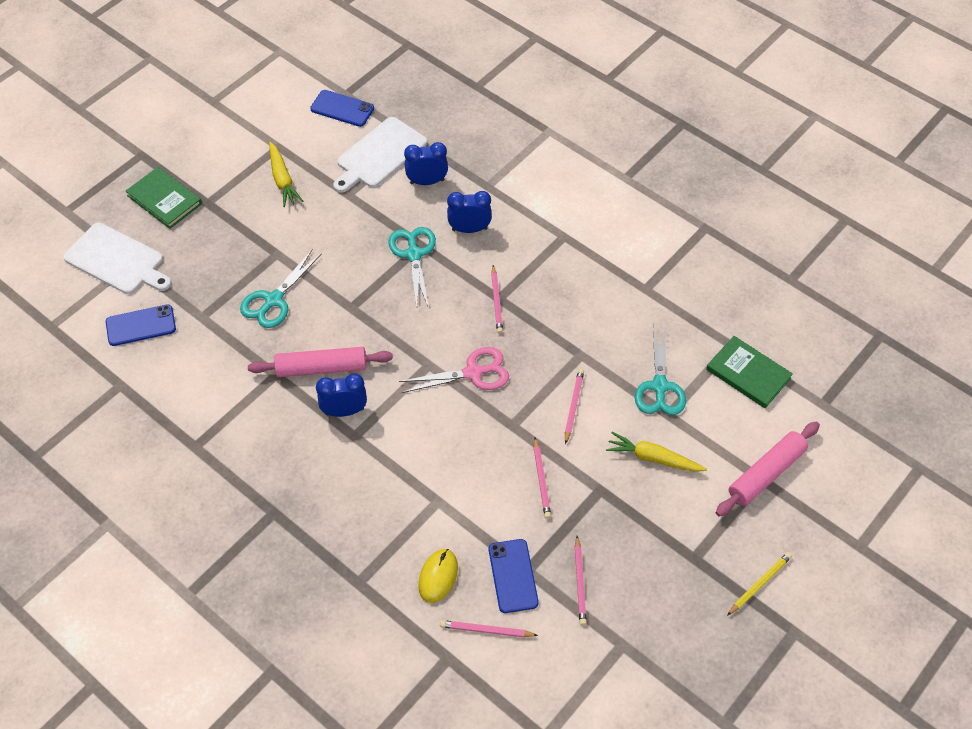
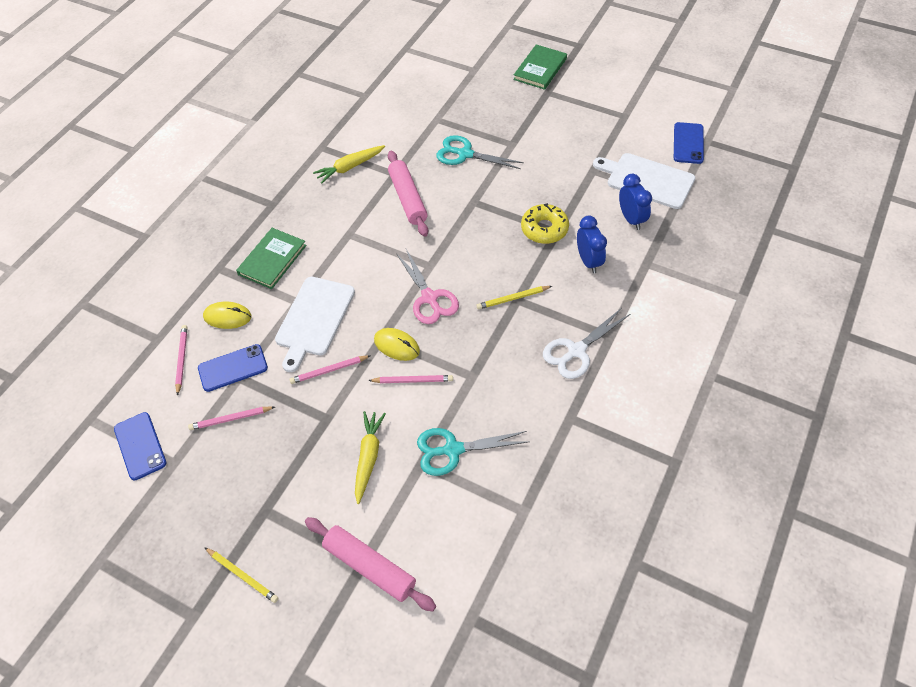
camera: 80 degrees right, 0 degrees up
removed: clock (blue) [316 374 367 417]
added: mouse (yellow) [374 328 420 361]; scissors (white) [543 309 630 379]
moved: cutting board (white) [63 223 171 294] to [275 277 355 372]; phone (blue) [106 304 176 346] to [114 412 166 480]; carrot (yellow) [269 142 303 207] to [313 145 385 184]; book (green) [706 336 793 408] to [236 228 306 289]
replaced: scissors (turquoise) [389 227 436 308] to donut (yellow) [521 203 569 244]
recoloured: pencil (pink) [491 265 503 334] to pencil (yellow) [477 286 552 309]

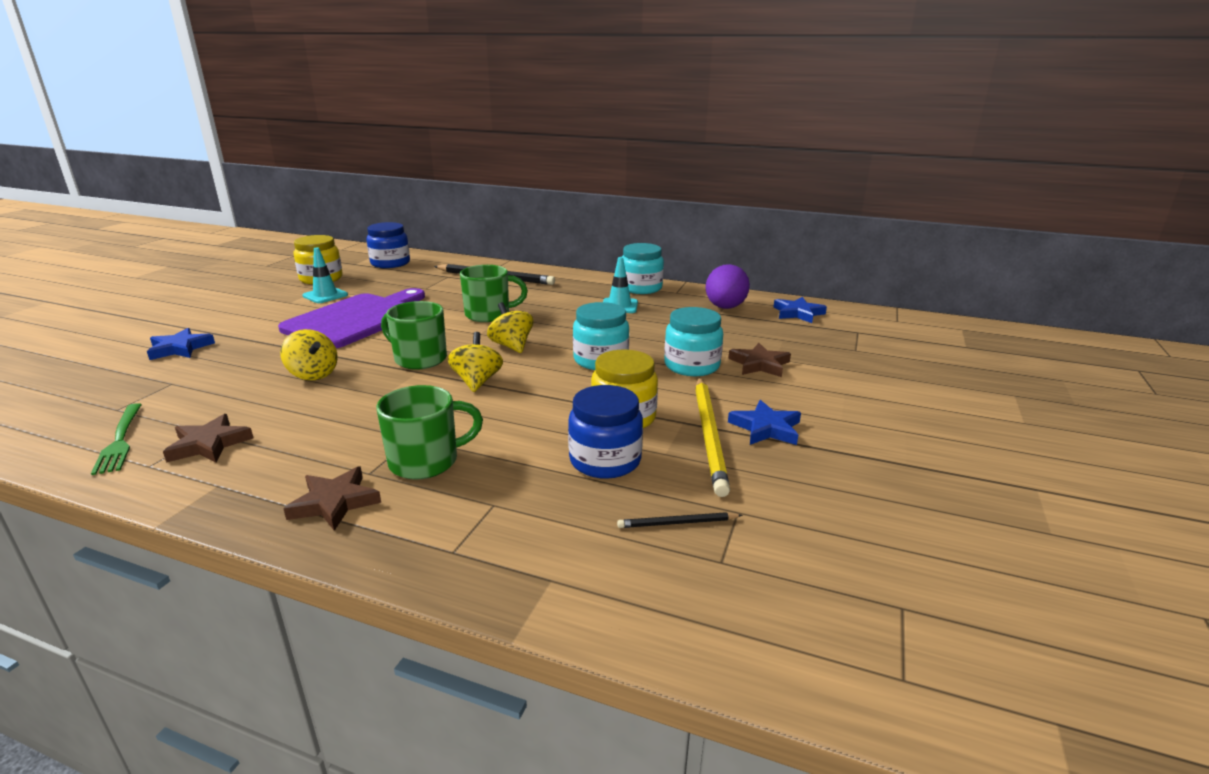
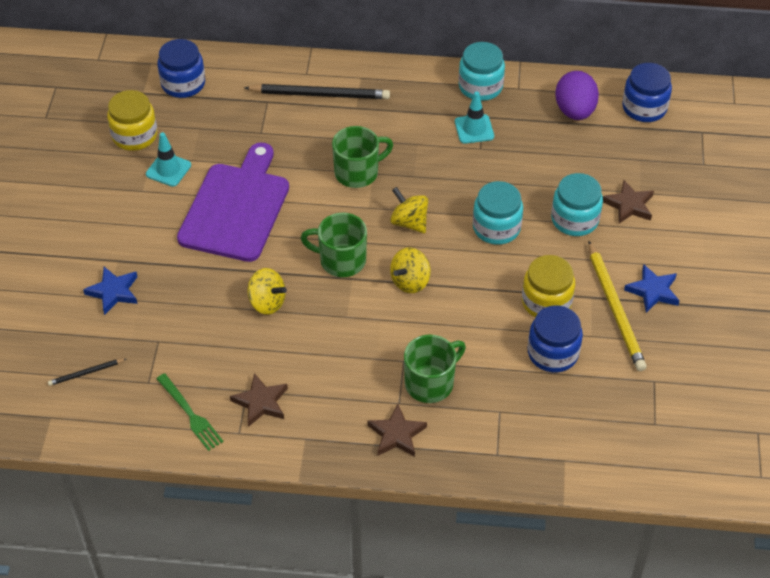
camera: 15 degrees left, 25 degrees up
moved: pencil (black) [617 512 743 528] to [48 359 126 386]
replaced: star (blue) [774 297 827 323] to jar (blue) [622 63 672 122]
turned: spinning top (yellow) [448 332 503 392] = [390 248 431 293] 120 degrees counterclockwise

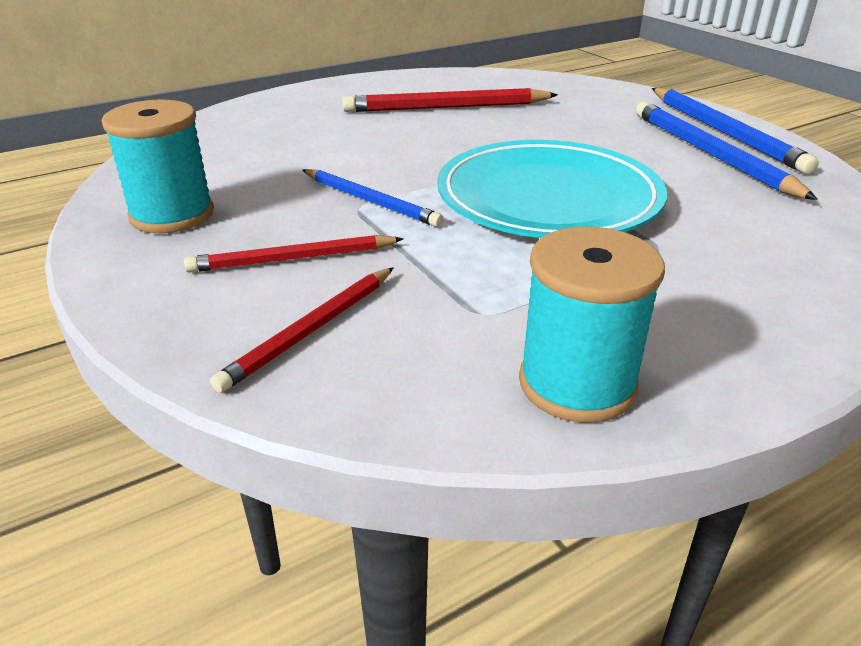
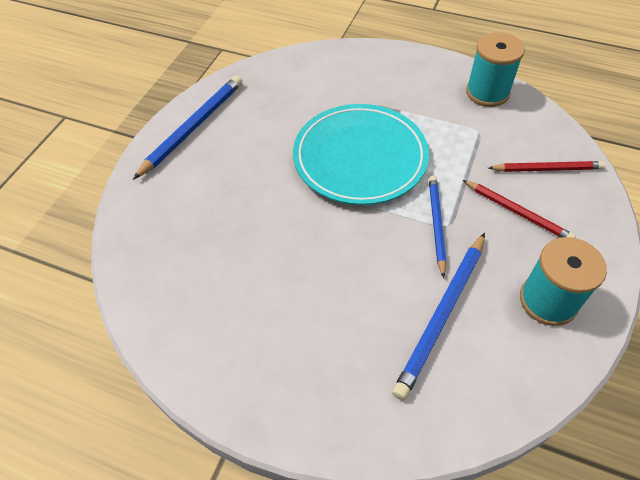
camera: 125 degrees left, 20 degrees up
removed: pencil (red) [342 88 558 112]
moved: pencil (blue) [636 101 818 200] to [392 233 485 400]

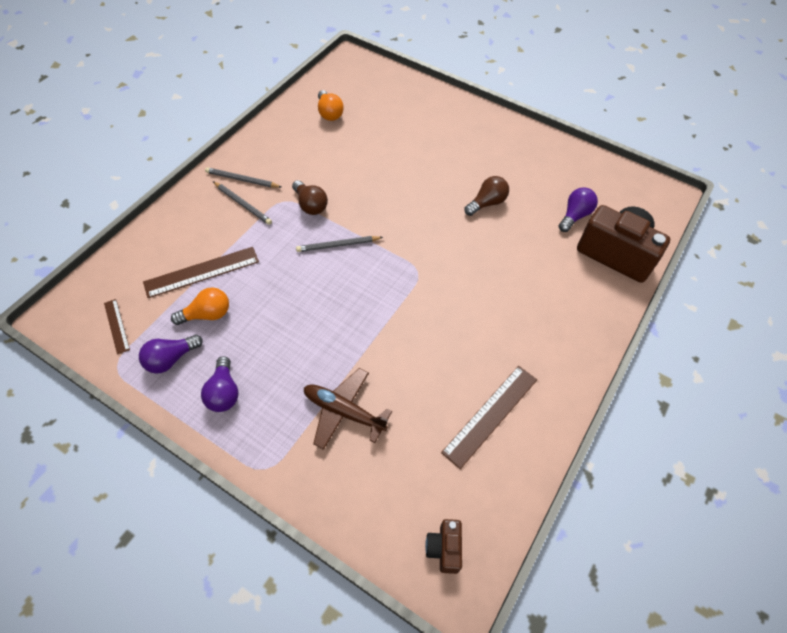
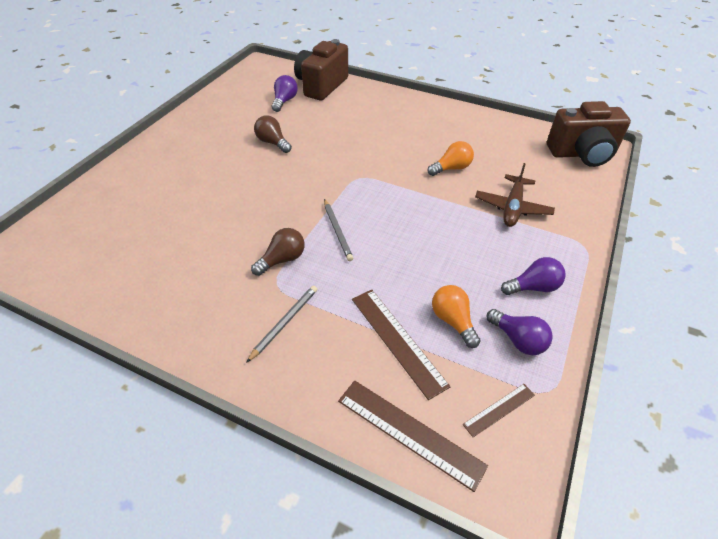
camera: 95 degrees left, 10 degrees down
removed: pencil (grey) [205 167 281 188]
moved: light bulb (orange) [318 90 344 121] to [427 141 474 176]; ruler (brown) [441 366 537 469] to [338 380 488 492]
turned: light bulb (purple) [559 187 598 232] = [272 75 298 112] 75 degrees clockwise
resized: camera (brown) [425 519 462 574] = [547 101 631 167] x2.15

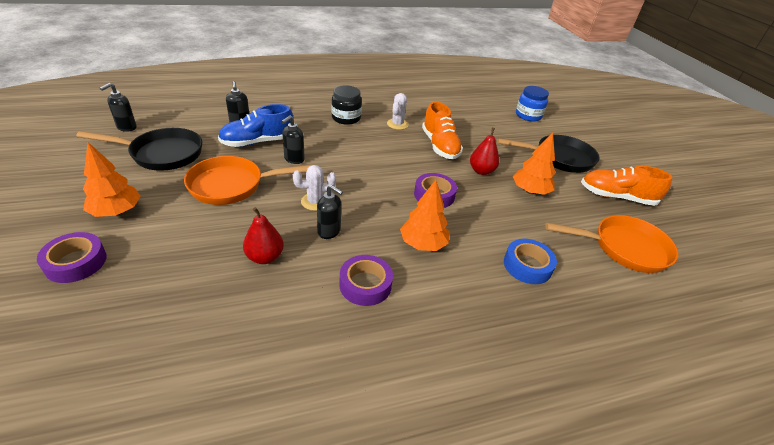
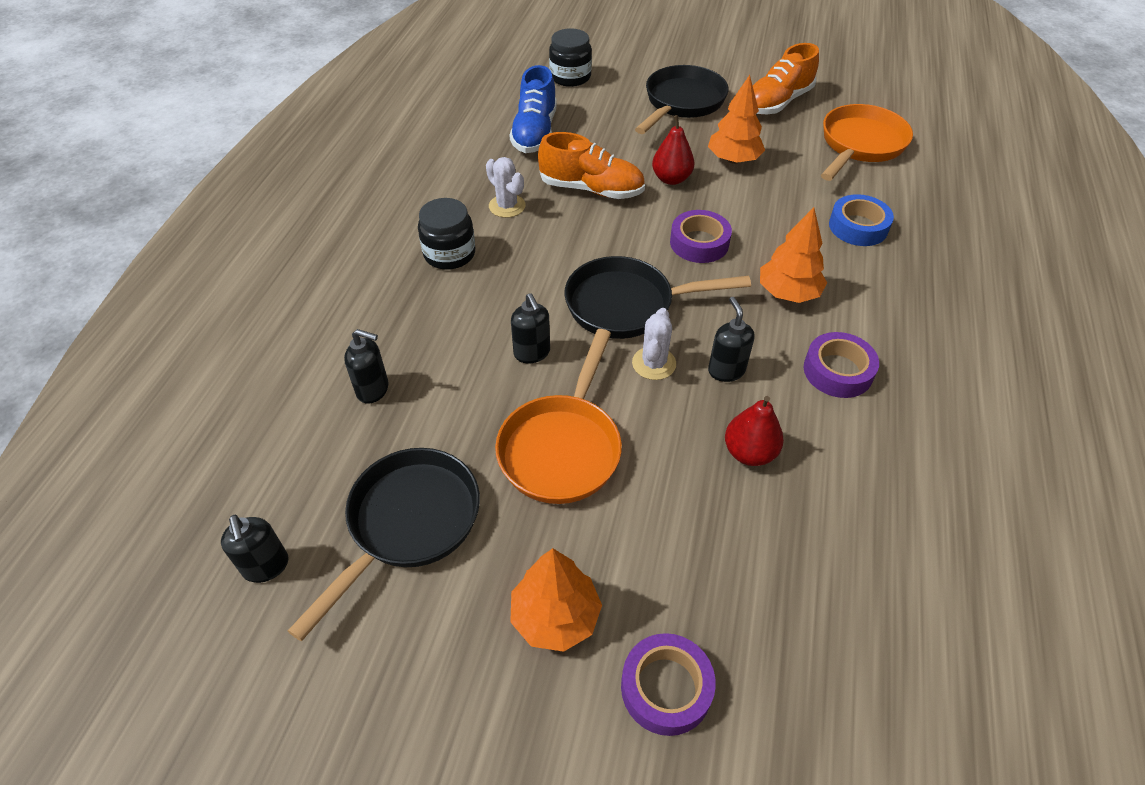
camera: 55 degrees left, 10 degrees up
added: pan (black) [564 256 751 339]
moved: shoe (blue) [218 104 294 147] to [510 65 557 153]
recoloured: jar (blue) [516 86 549 122] to jar (black) [549 28 592 87]
turned: soap dispenser (black) [317 185 343 239] = [708 297 754 382] 75 degrees counterclockwise

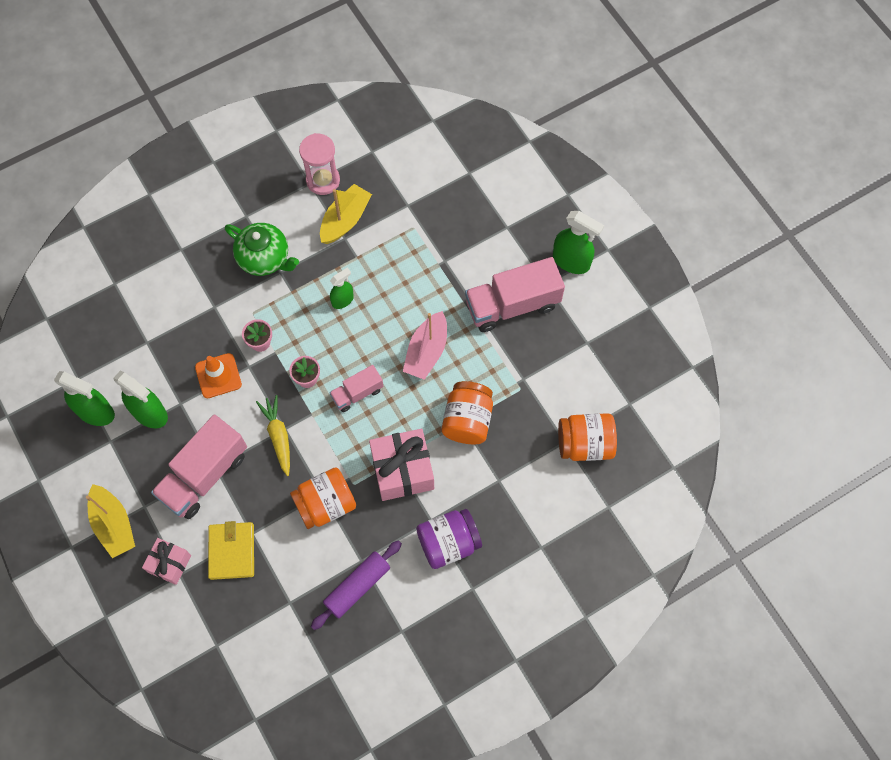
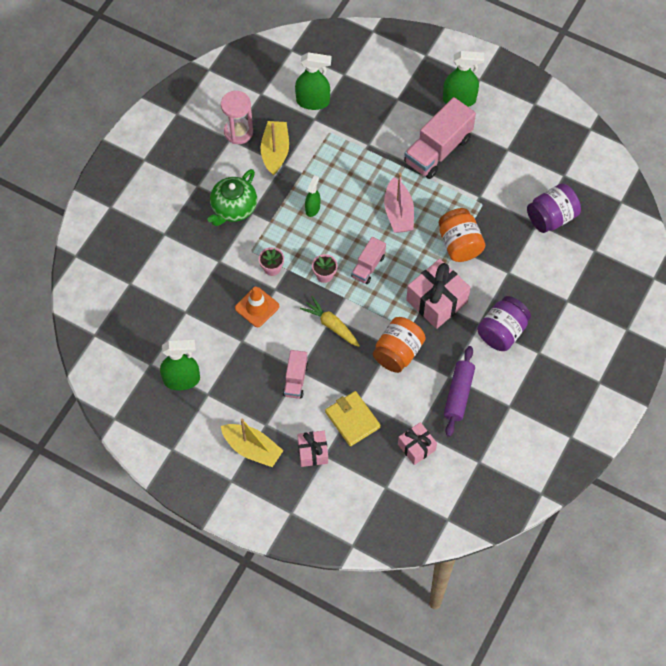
camera: 30 degrees left, 5 degrees down
added: gift (pink) [398 422 437 465]
moved: spray bottle (green) [114 371 168 428] to [295 52 331 110]
recoloured: jar (orange) [558 413 617 461] to jar (purple) [527 183 581 233]
turned: teapot (green) [225 223 299 276] = [207 169 257 226] 120 degrees clockwise
resized: truck (pink) [151 414 247 519] = [283 350 308 399] x0.54

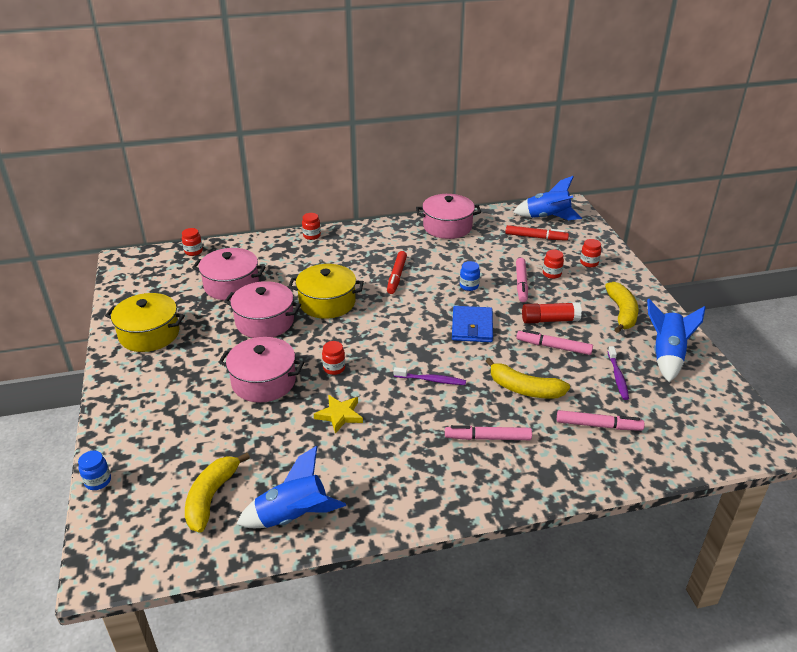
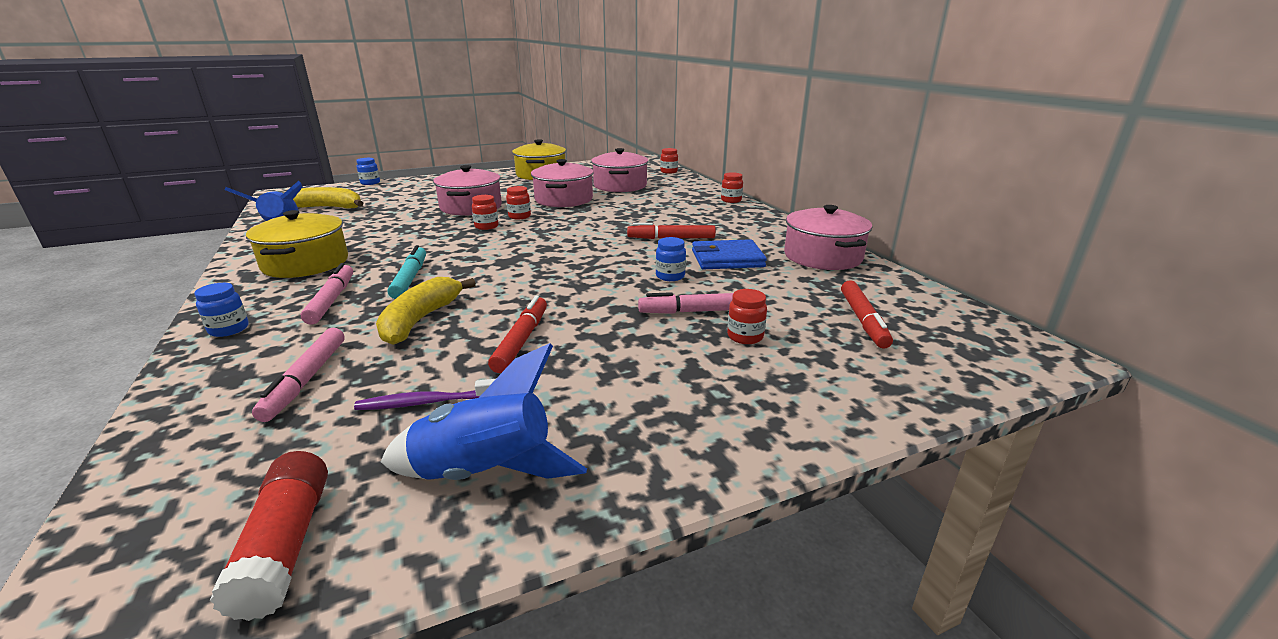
camera: 80 degrees right, 10 degrees down
removed: star (yellow) [314 395 363 434]; toothbrush (purple) [394 367 466 385]; rocket (blue) [513 176 582 220]; banana (yellow) [605 282 639 333]
added: jar (blue) [194 283 249 337]; marker (turquoise) [387 245 426 299]
moved: pot (yellow) [288 264 364 319] to [246 210 348 278]; wallet (blue) [452 306 493 342] to [692 239 767 269]; glue stick (red) [522 302 582 324] to [210 451 328 621]; jar (red) [580 239 601 267] to [506 186 531 219]
recoloured: marker (pink) [516 329 593 355] to marker (red) [488 296 547 373]

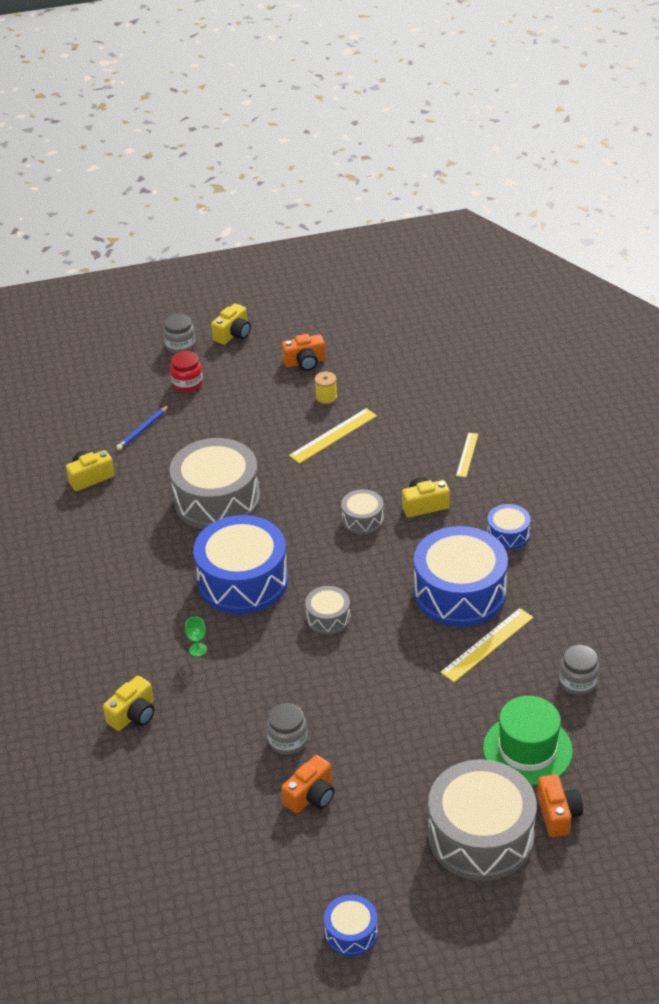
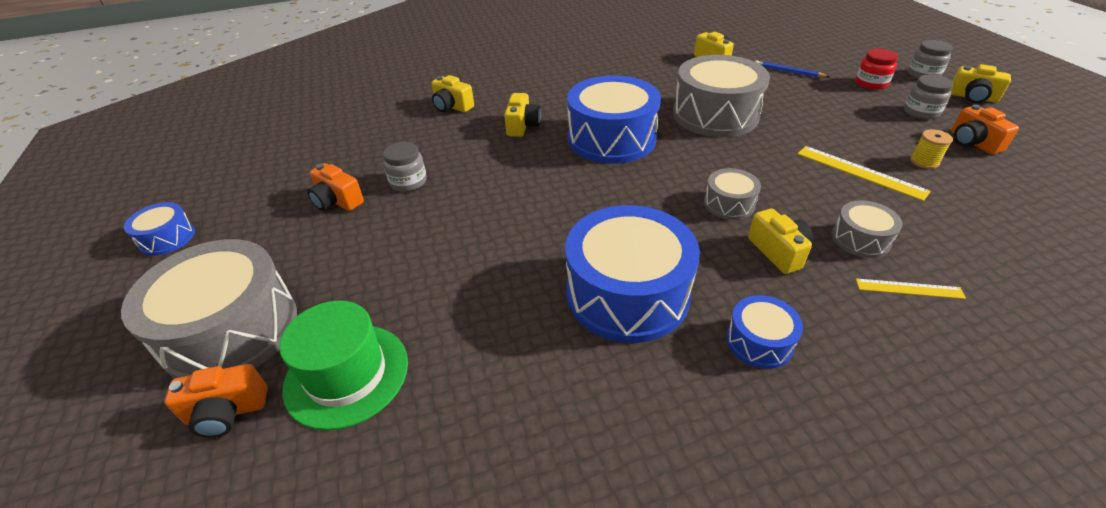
camera: 85 degrees right, 0 degrees up
removed: ruler (yellow) [440 608 533 682]
moved: drum (grey) [305 586 351 635] to [832 200 903 258]; jar (grey) [559 645 599 695] to [904 75 953 119]
replaced: goblet (green) [185 617 207 657] to camera (yellow) [504 93 541 137]

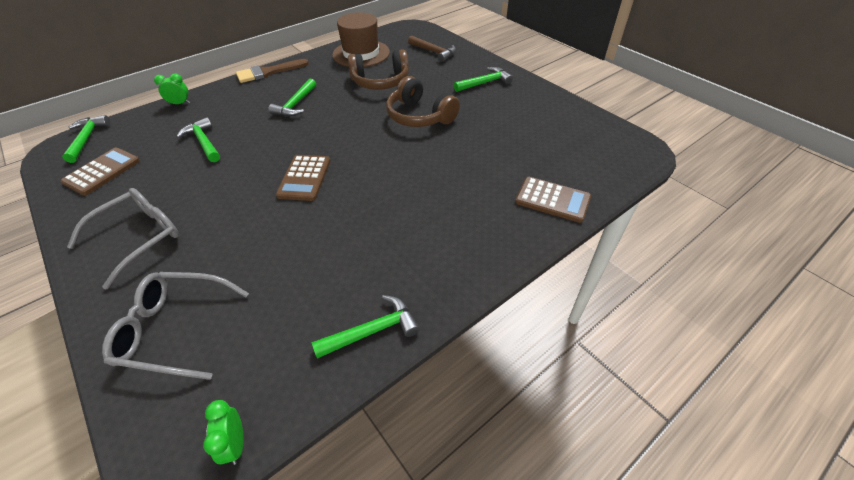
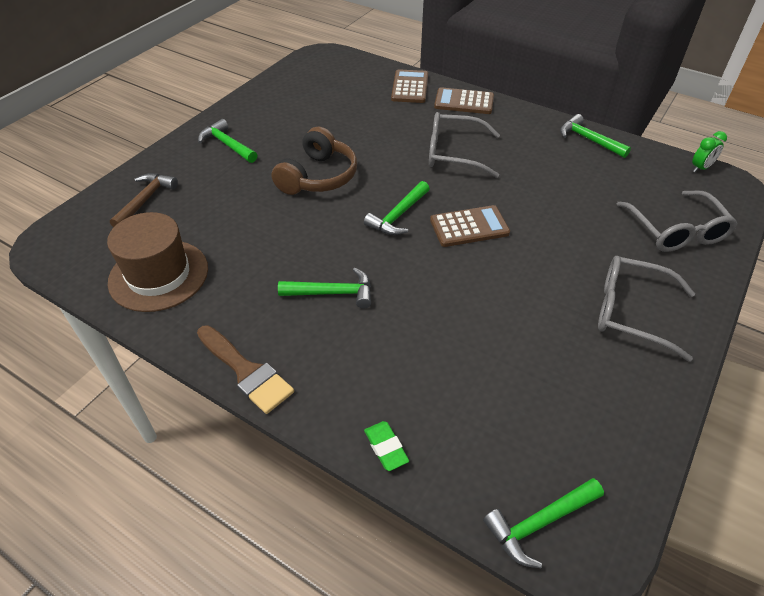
camera: 110 degrees left, 0 degrees up
removed: headphones (brown) [348 49 409 90]
added: glasses (grey) [429 112 500 178]
moved: calculator (brown) [61 148 140 196] to [434 87 494 114]; hammer (green) [176 117 220 162] to [364 181 430 235]
replaced: clock (green) [154 73 190 105] to eraser (green) [364 421 409 471]

